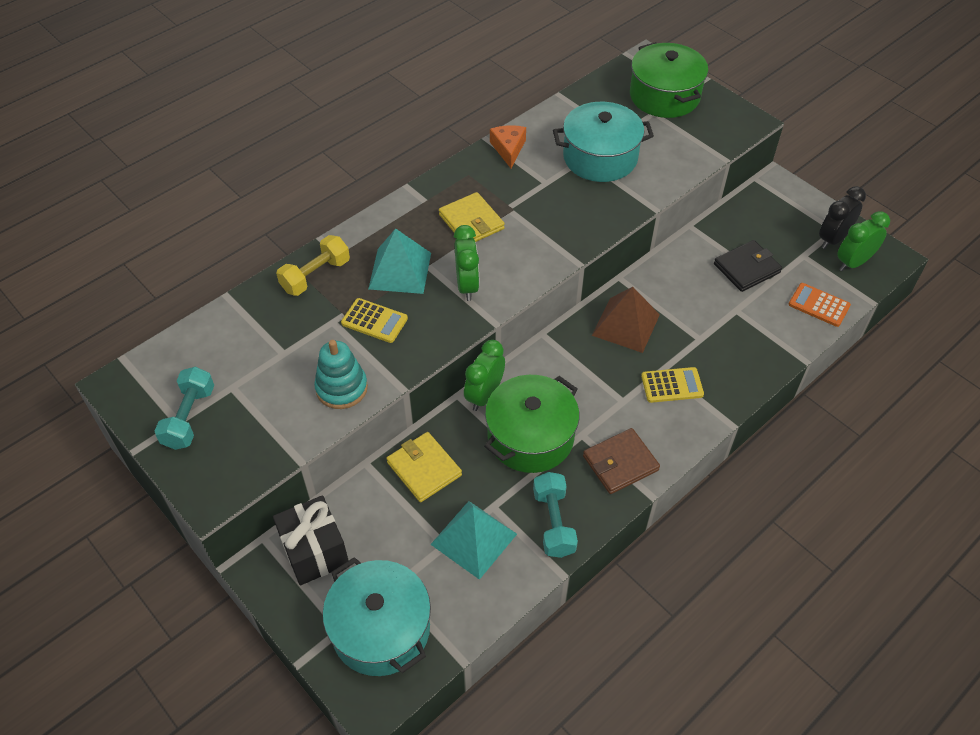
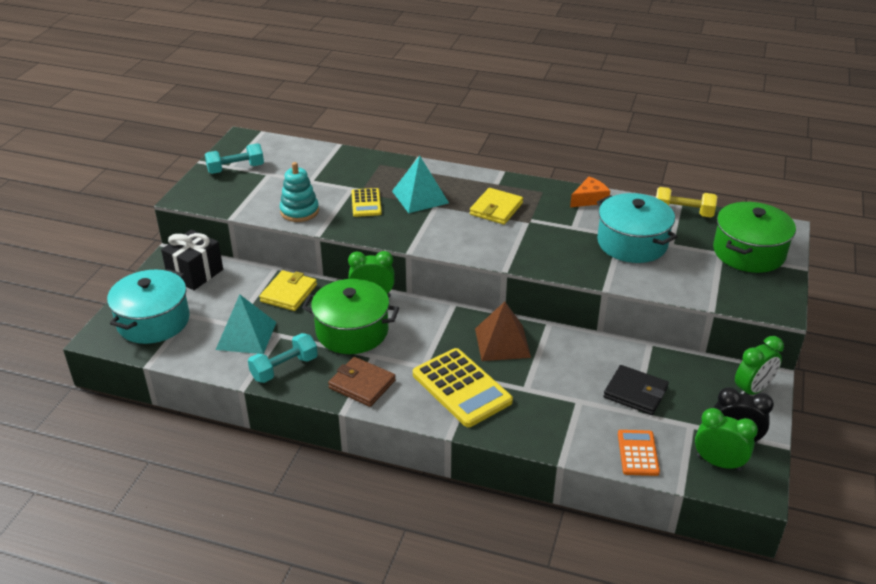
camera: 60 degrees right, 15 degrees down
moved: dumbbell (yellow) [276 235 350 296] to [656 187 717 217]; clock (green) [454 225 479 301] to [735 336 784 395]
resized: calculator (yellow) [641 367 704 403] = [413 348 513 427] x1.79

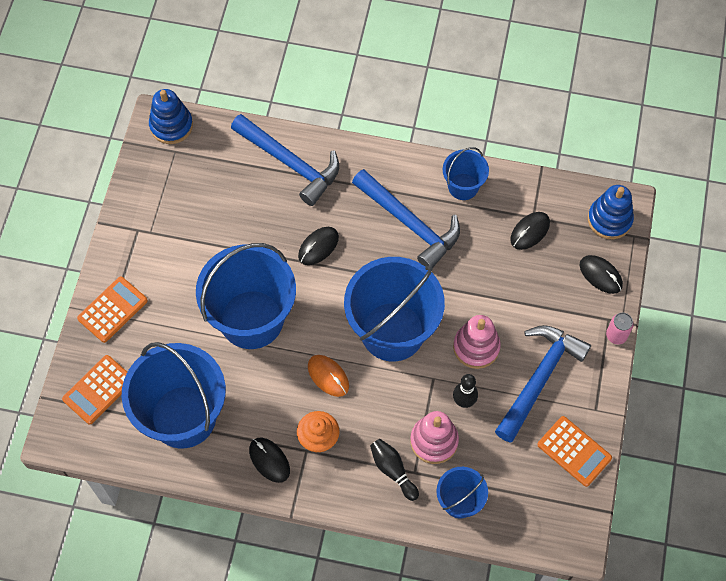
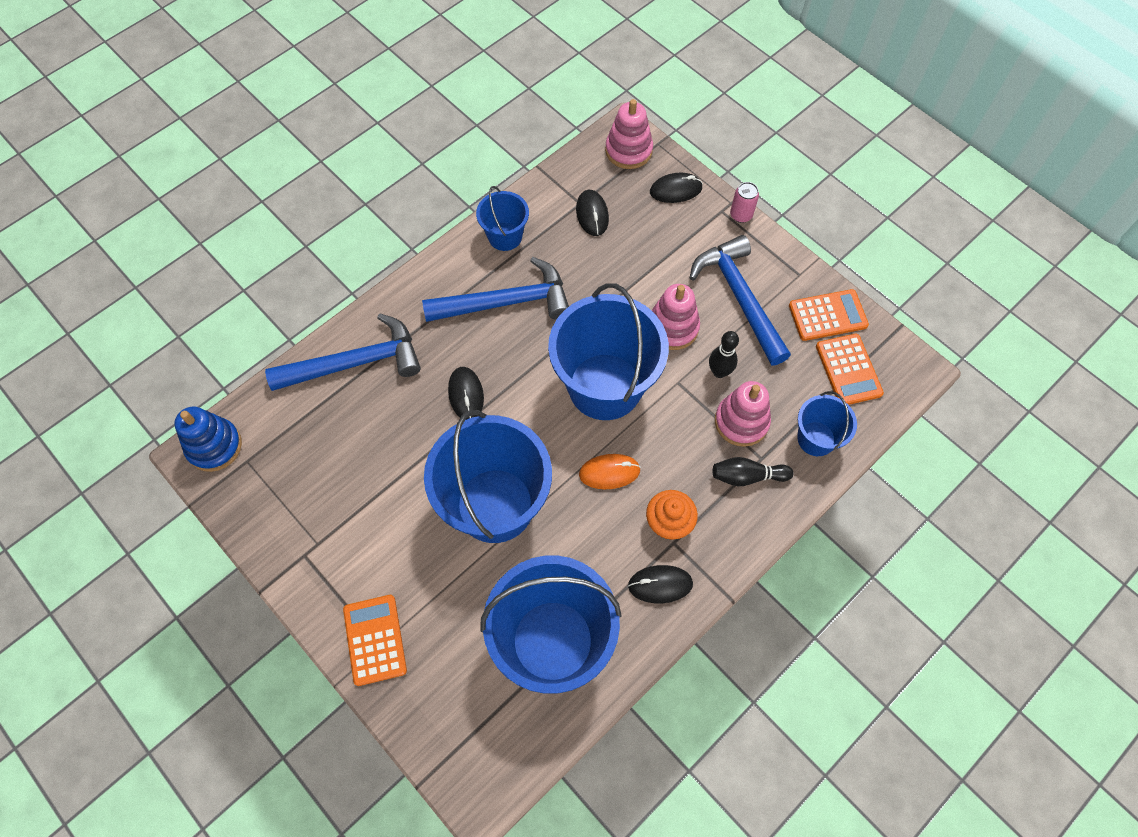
camera: 55 degrees left, 0 degrees up
moved: calculator (orange) [62 355 127 424] to [816 334 884 405]
recoloured: stacking toy (blue) [588 185 634 239] to stacking toy (pink) [605 99 653 169]

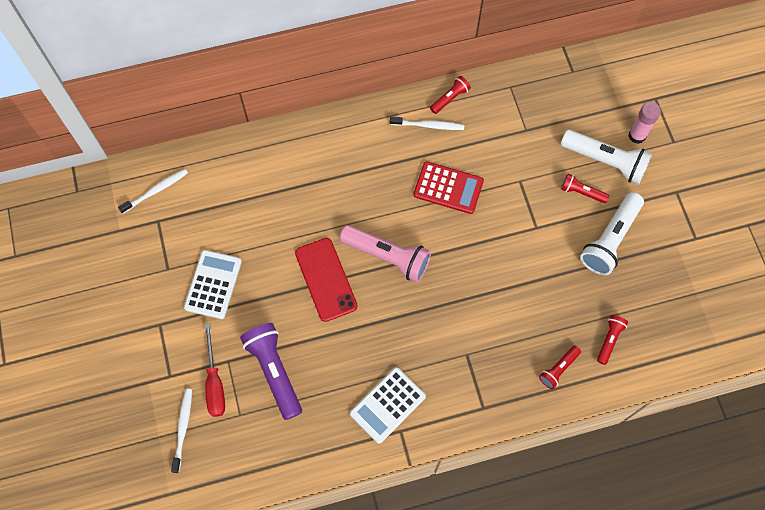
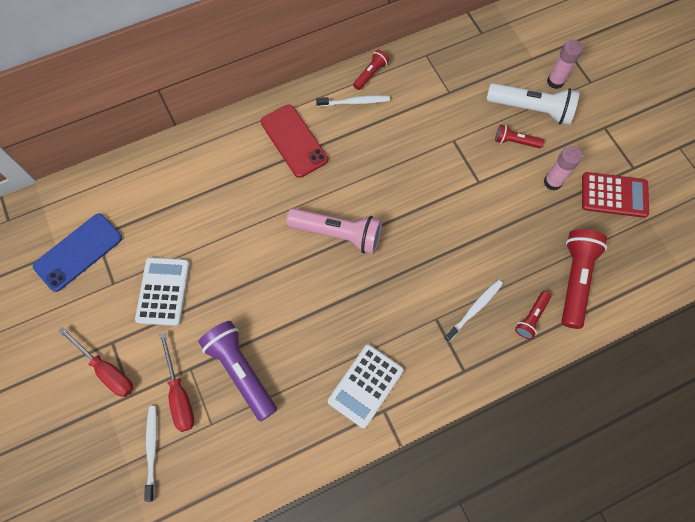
camera: 10 degrees left, 0 degrees up
added: phone (blue) [33 213 122 292]; screwdriver (red) [58 327 133 397]
moved: toothbrush (white) [118 169 188 214] to [444 280 503 342]; phone (red) [295 238 358 322] to [261 105 328 178]; calculator (red) [414 161 484 214] to [582 172 649 218]
replaced: flashlight (white) [580 192 644 275] to glue stick (pink) [544 146 582 191]
resized: flashlight (red) [597 315 628 365] = [561 229 607 329] x1.89

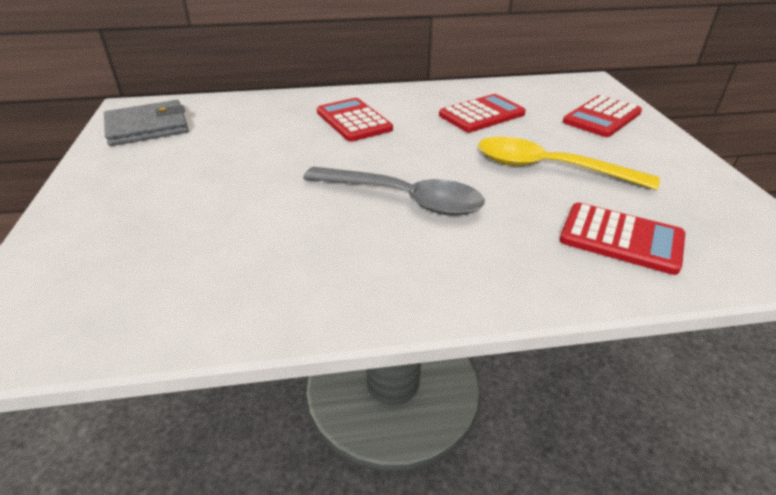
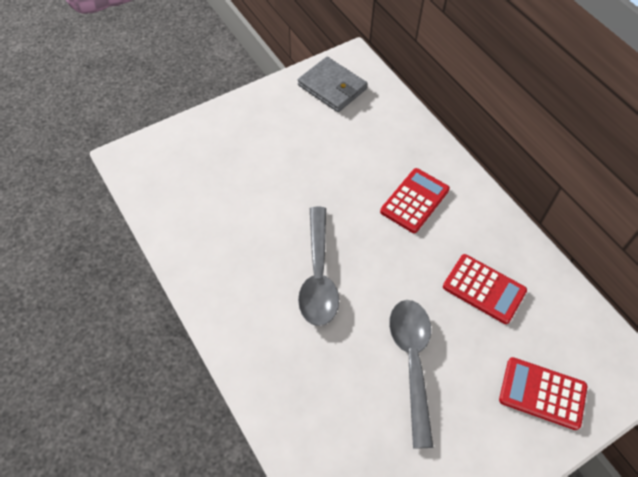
camera: 65 degrees right, 20 degrees up
removed: calculator (red) [559 202 685 275]
recoloured: spoon (yellow) [478 137 660 190] to spoon (grey) [389 300 434 449]

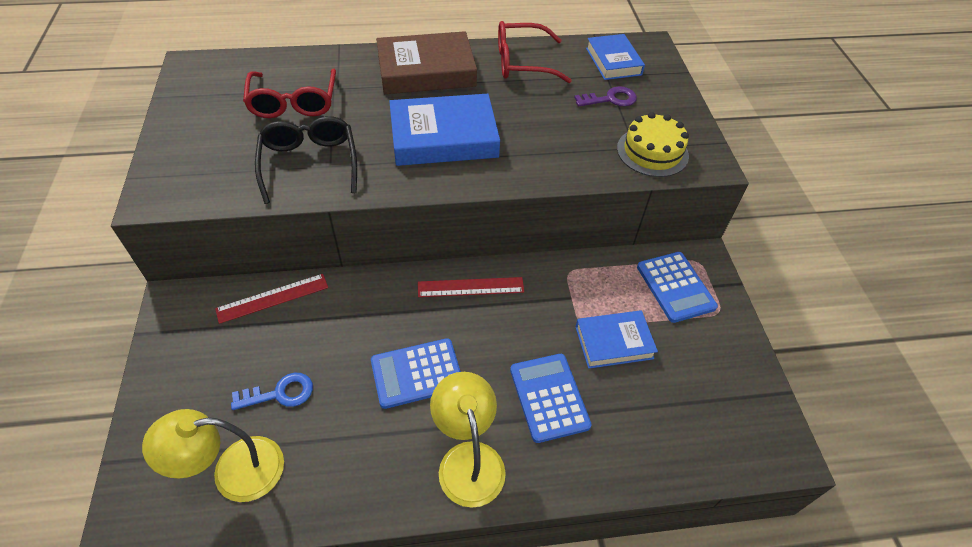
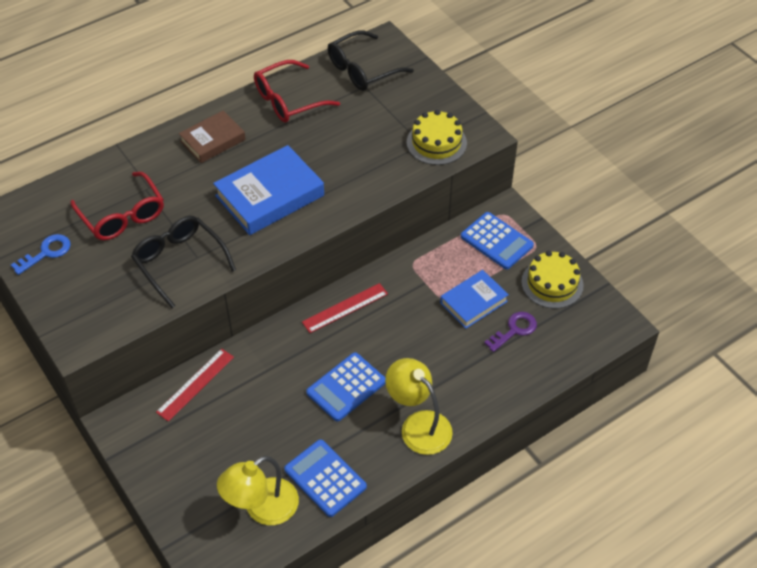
camera: 25 degrees left, 0 degrees up
added: cake (yellow) [521 251 583 309]
moved: key (blue) [231 373 313 410] to [11 234 71 275]; calculator (blue) [510 354 592 443] to [284 439 367 517]; key (purple) [574 86 637 106] to [484 312 537 352]
replaced: book (blue) [586 34 645 80] to glasses (black) [328 30 414 91]
resized: book (brown) [376 31 477 94] = [179 110 246 163] x0.62

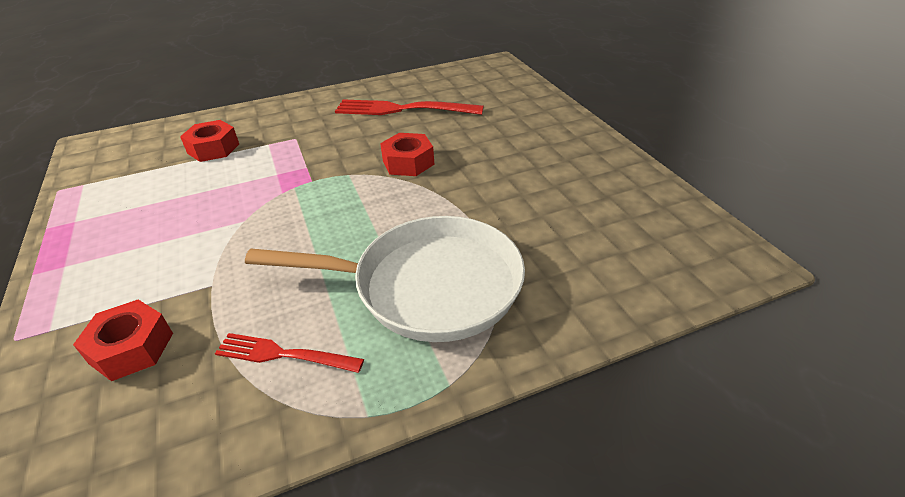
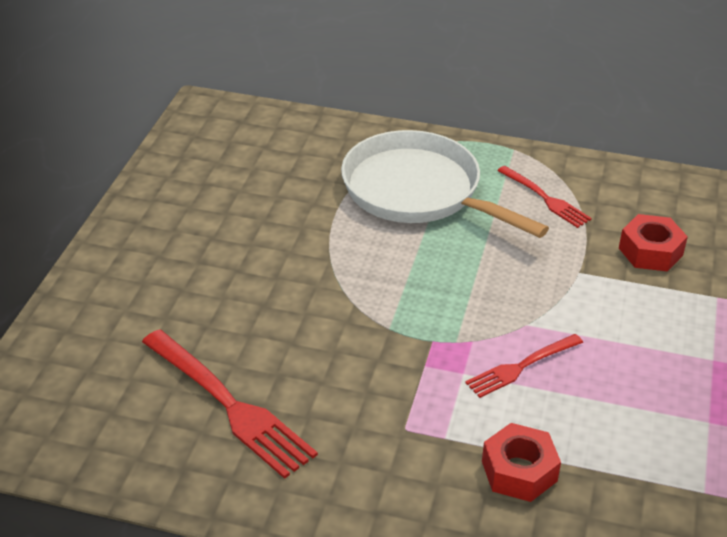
camera: 145 degrees left, 0 degrees up
removed: nut (red) [380 133 434 176]
added: fork (red) [465 334 583 398]

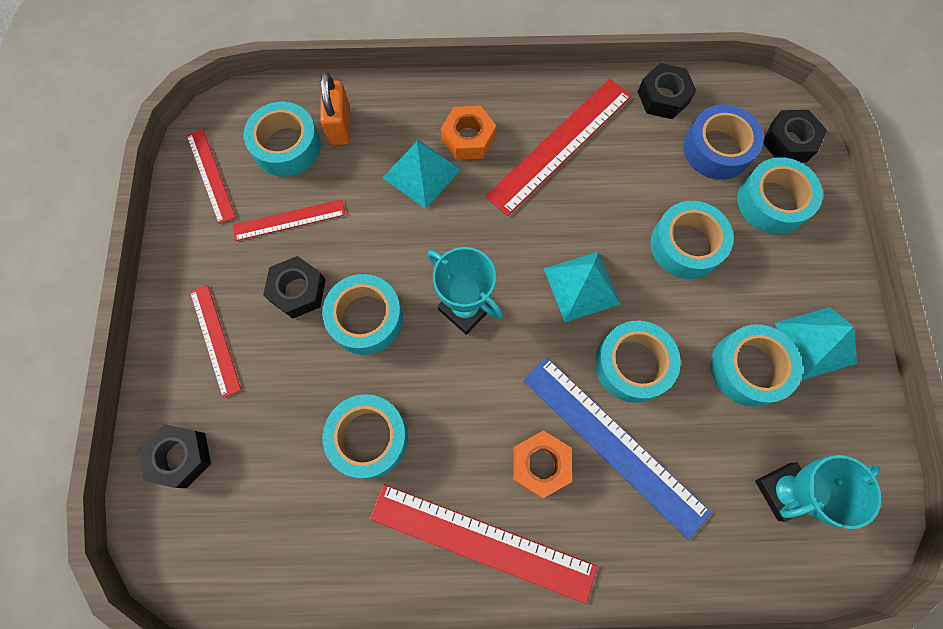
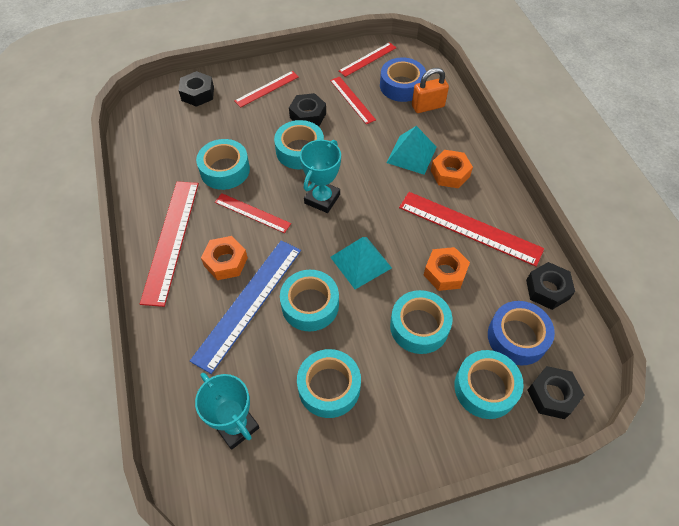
camera: 75 degrees right, 15 degrees down
removed: pyramid (turquoise) [775 307 857 380]
added: ruler (red) [215 193 291 233]; nut (orange) [424 247 470 291]
recoloured: tape (turquoise) [244 102 321 177] to tape (blue) [380 58 426 102]

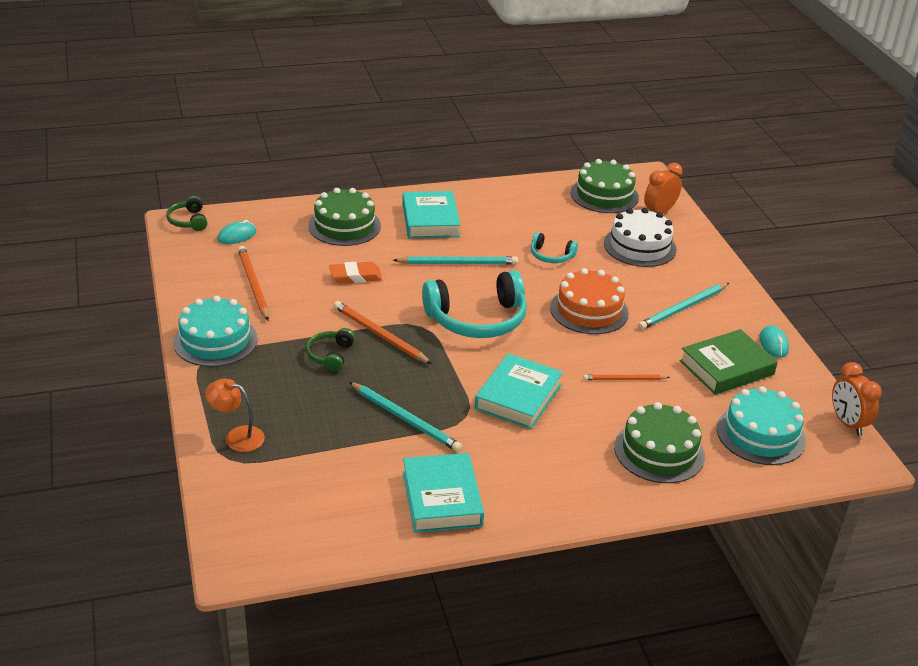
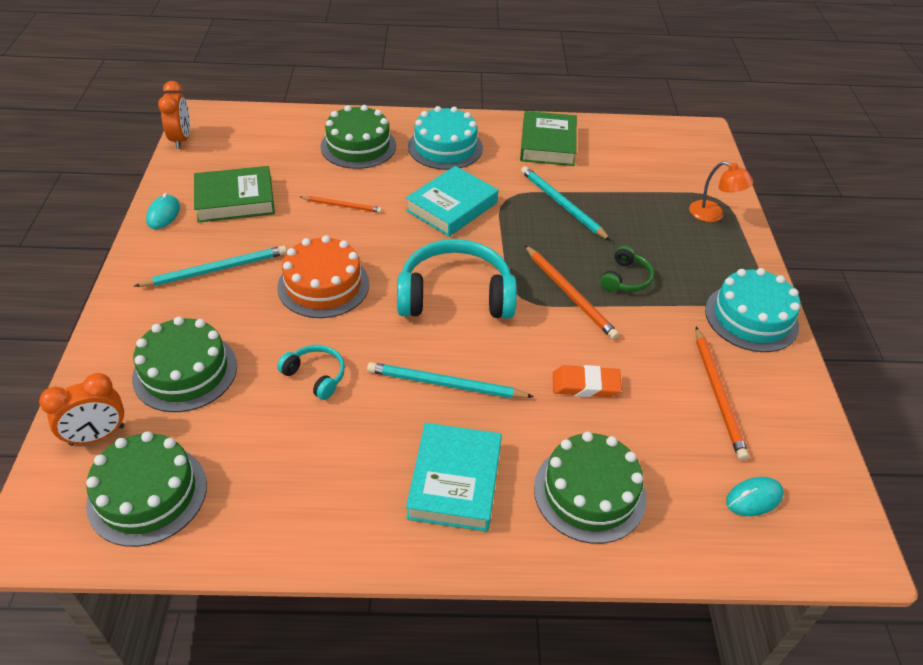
camera: 165 degrees left, 10 degrees up
removed: headphones (green) [166 196 207 231]
moved: cake (turquoise) [717 386 806 465] to [408 106 483 170]
recoloured: book (turquoise) [403 453 484 533] to book (green) [520 111 577 166]; cake (white) [604 208 677 267] to cake (green) [132 317 237 412]

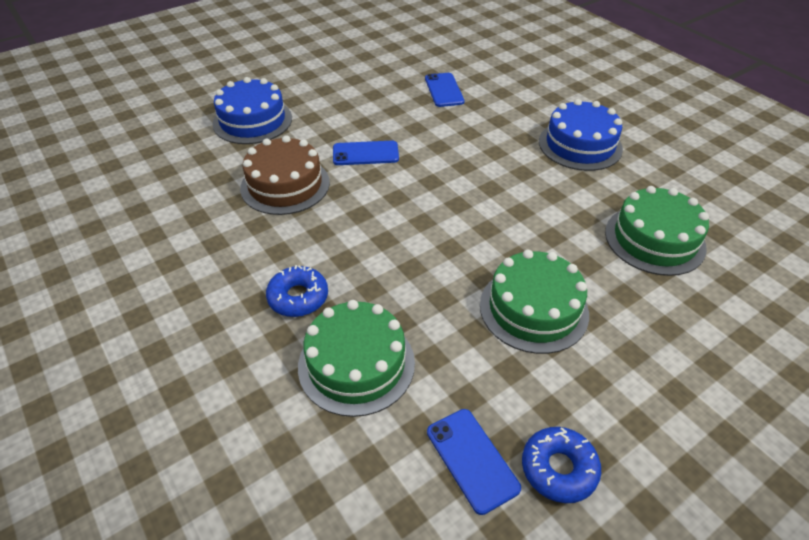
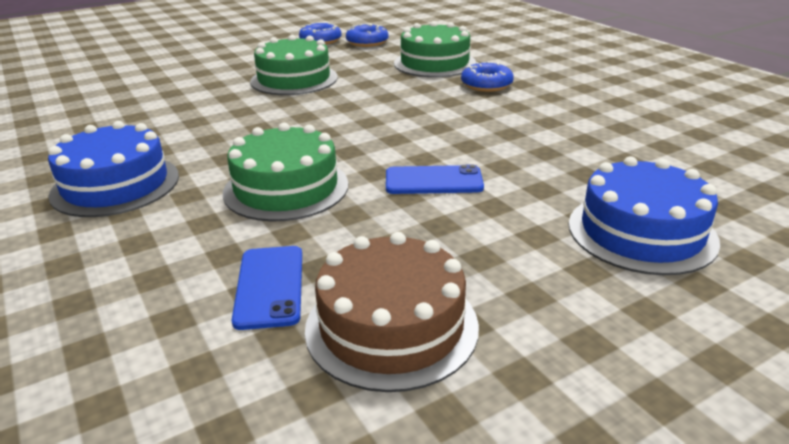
camera: 175 degrees left, 15 degrees down
moved: cake (brown) [240 135 330 215] to [305 232 479 392]; cake (green) [605 186 709 276] to [223 123 348 222]
replaced: phone (blue) [427 409 521 515] to donut (blue) [346 24 389 47]

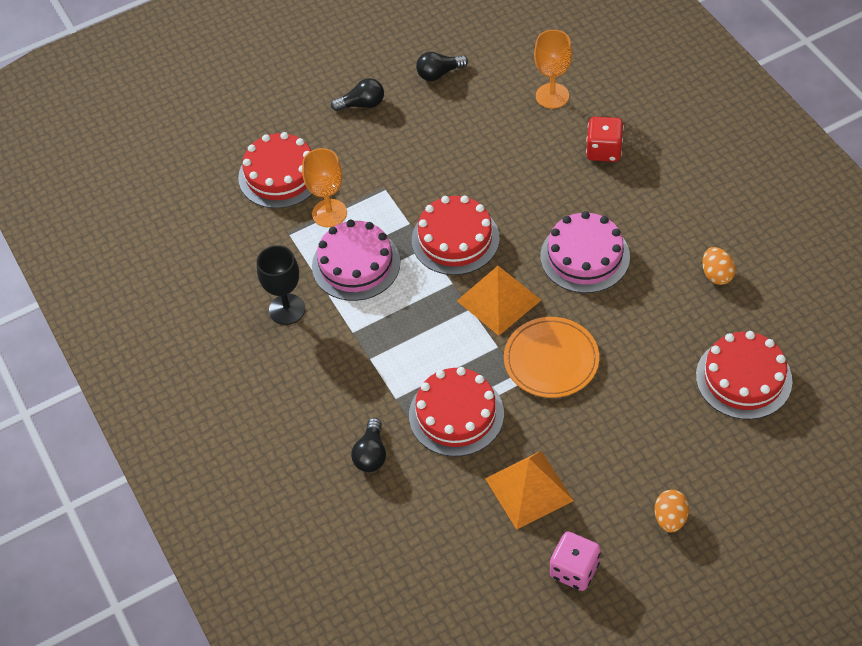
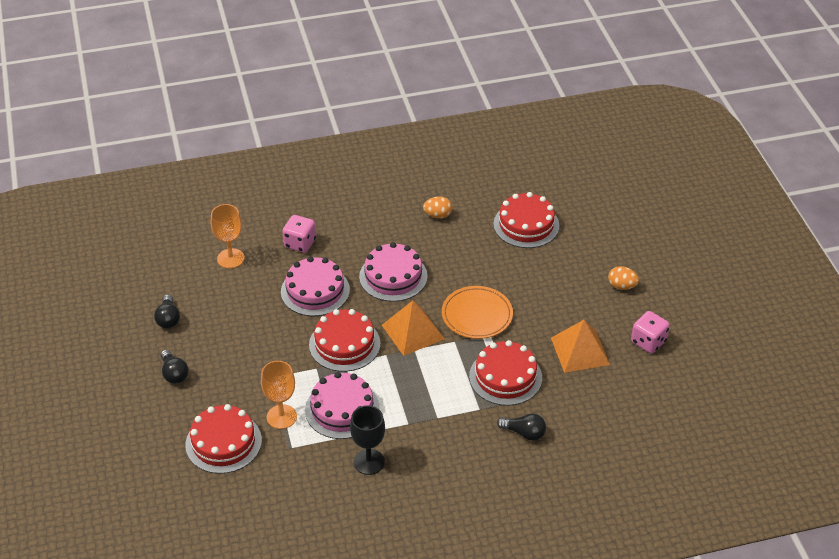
camera: 80 degrees left, 10 degrees down
added: cake (pink) [281 256 350 316]
recoloured: dice (red) [586 117 624 162] to dice (pink) [282 215 316 253]
turned: light bulb (black) [331 78 384 111] = [161 349 188 384] 150 degrees clockwise

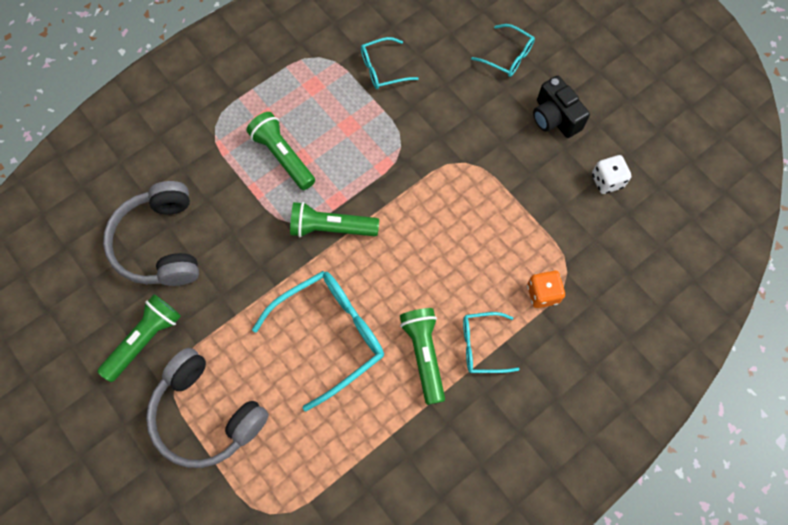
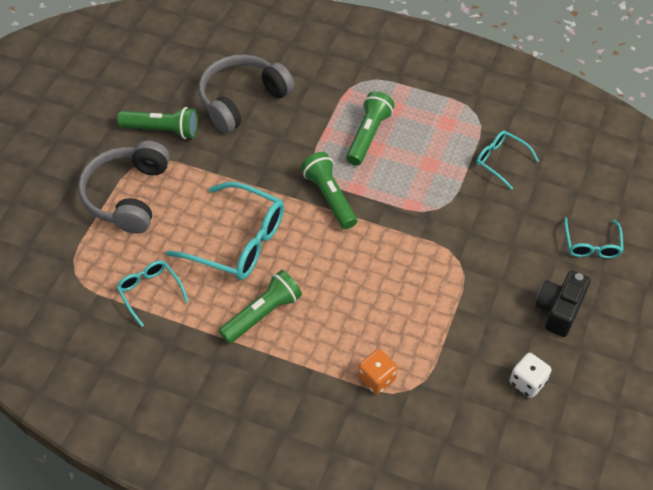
camera: 60 degrees right, 15 degrees down
moved: glasses (turquoise) [463 312 520 373] to [116 261 188 327]

